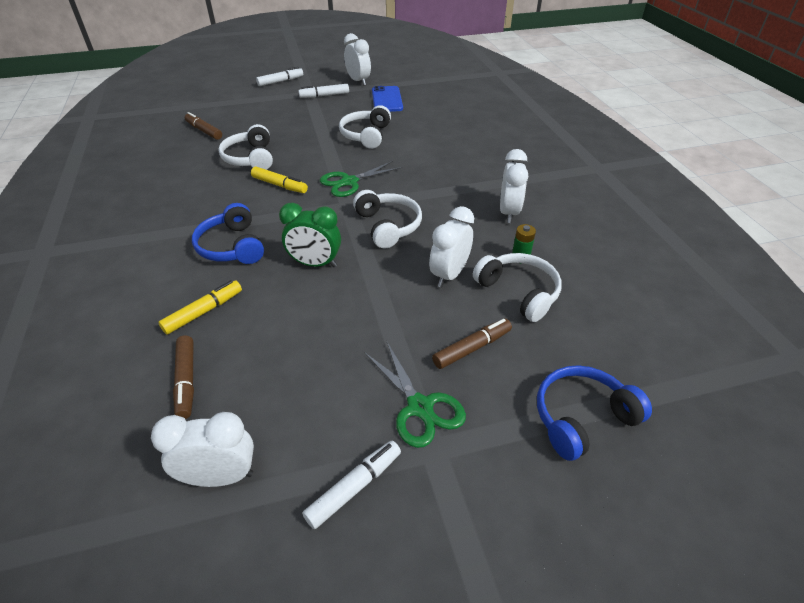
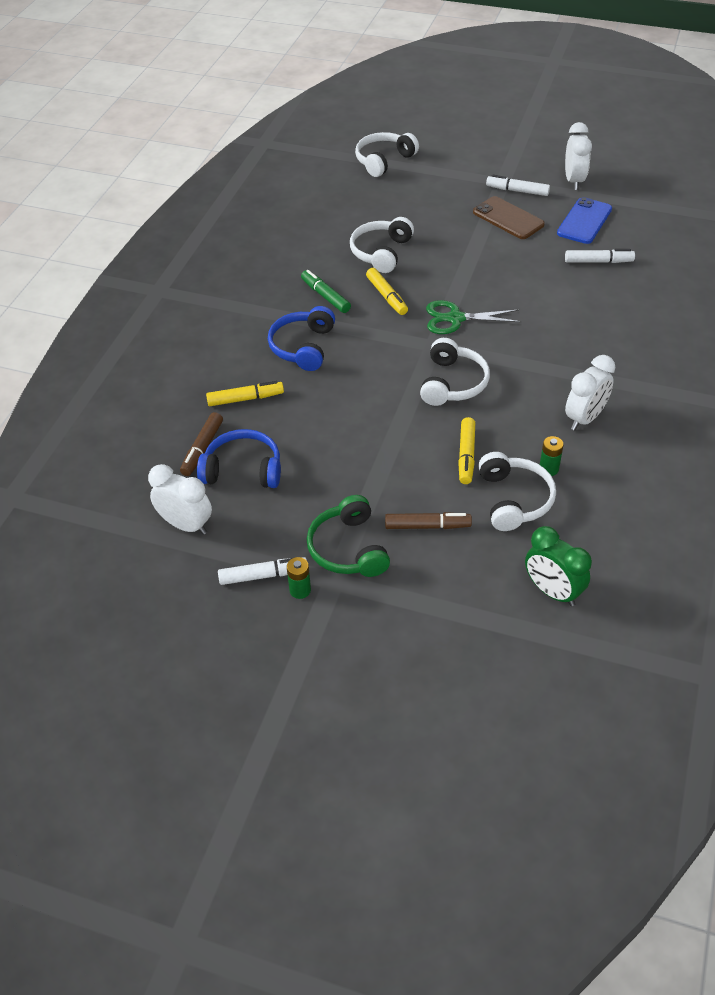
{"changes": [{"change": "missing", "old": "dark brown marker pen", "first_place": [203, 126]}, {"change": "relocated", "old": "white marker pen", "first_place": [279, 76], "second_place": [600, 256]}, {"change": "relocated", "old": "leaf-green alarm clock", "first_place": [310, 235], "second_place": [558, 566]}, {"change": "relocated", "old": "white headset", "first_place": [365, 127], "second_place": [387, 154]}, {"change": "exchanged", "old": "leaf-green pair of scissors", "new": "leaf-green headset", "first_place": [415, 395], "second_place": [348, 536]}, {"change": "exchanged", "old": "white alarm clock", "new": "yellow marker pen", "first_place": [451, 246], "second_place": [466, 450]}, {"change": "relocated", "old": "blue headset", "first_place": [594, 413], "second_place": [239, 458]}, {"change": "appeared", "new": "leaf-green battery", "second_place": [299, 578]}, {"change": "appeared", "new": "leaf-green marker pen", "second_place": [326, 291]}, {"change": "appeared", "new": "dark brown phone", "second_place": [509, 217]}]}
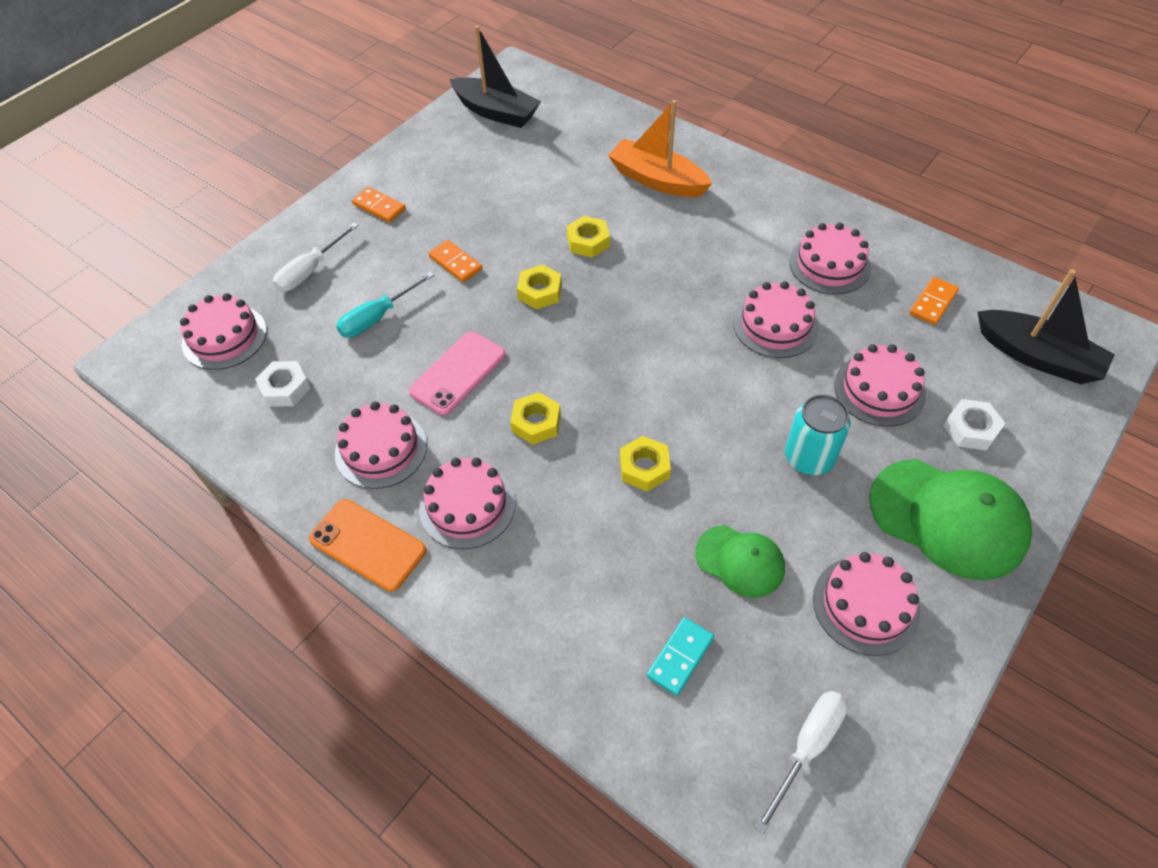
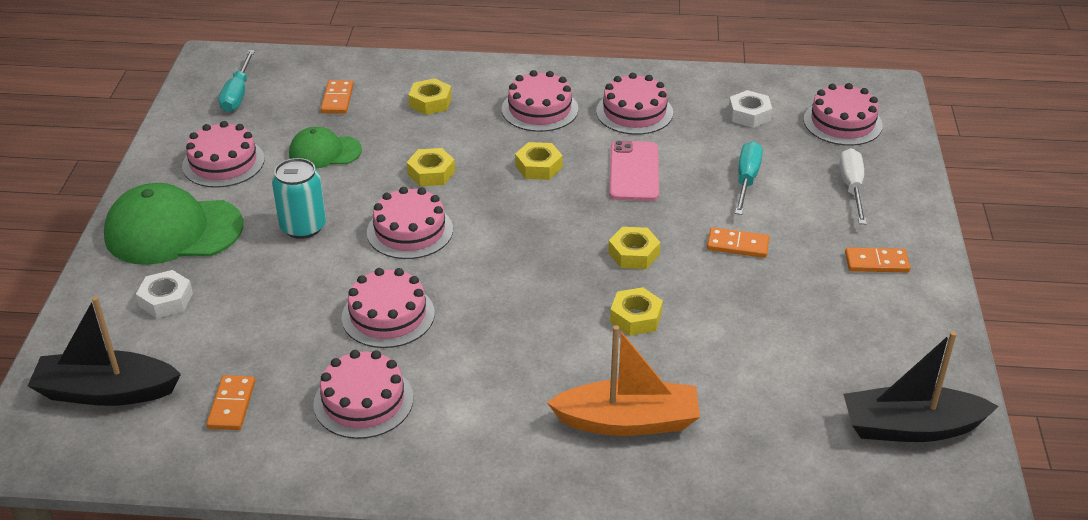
{"changes": [{"change": "missing", "old": "orange-coloured phone", "first_place": [367, 545]}, {"change": "colour", "old": "teal domino tile", "new": "orange-coloured domino tile", "first_place": [680, 656], "second_place": [337, 97]}, {"change": "colour", "old": "white flat screwdriver", "new": "teal flat screwdriver", "first_place": [801, 762], "second_place": [237, 81]}, {"change": "relocated", "old": "pink gateau", "first_place": [880, 385], "second_place": [410, 223]}, {"change": "appeared", "new": "yellow nut", "second_place": [430, 96]}]}
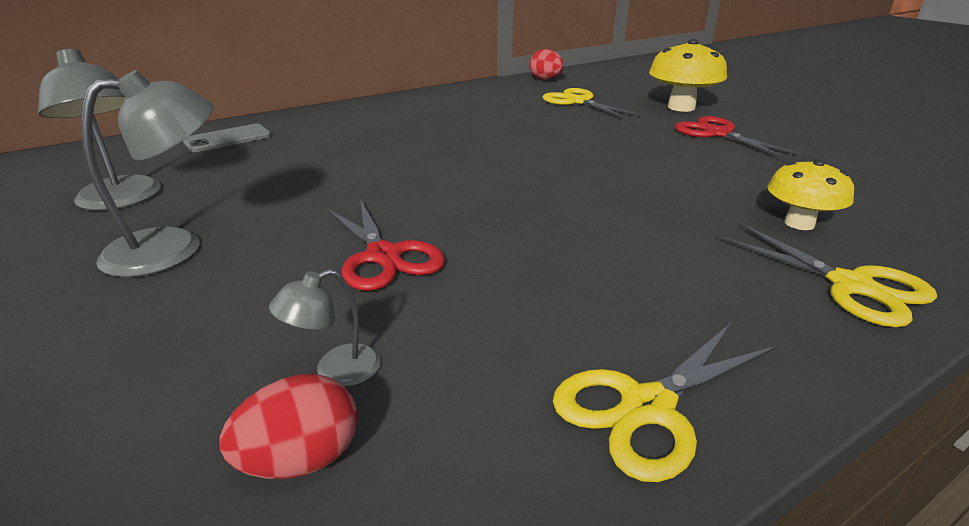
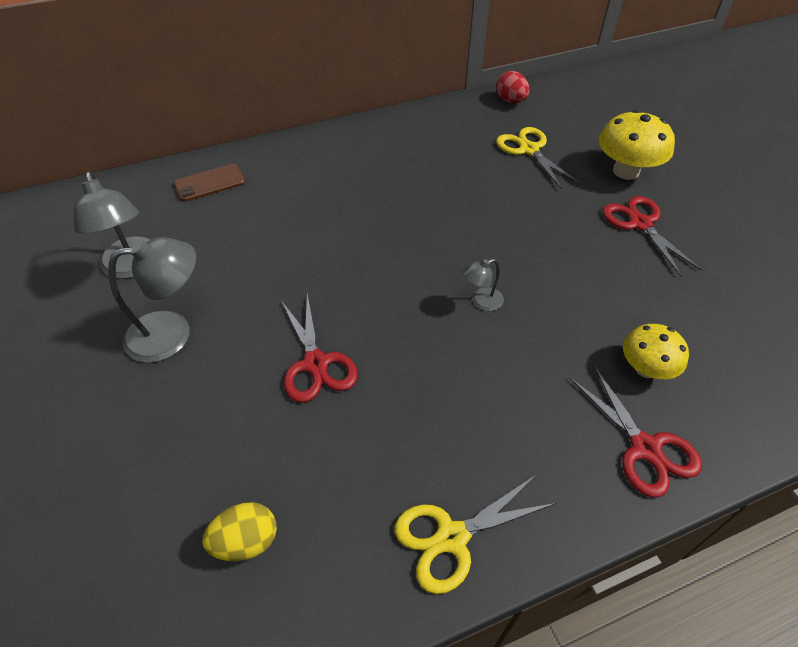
{"changes": [{"change": "colour", "old": "ash-grey phone", "new": "dark brown phone", "first_place": [227, 138], "second_place": [209, 183]}, {"change": "colour", "old": "scarlet egg shape", "new": "yellow egg shape", "first_place": [289, 426], "second_place": [239, 531]}, {"change": "relocated", "old": "ash-grey desk lamp", "first_place": [325, 328], "second_place": [483, 285]}, {"change": "colour", "old": "yellow pair of scissors", "new": "scarlet pair of scissors", "first_place": [827, 275], "second_place": [636, 431]}]}
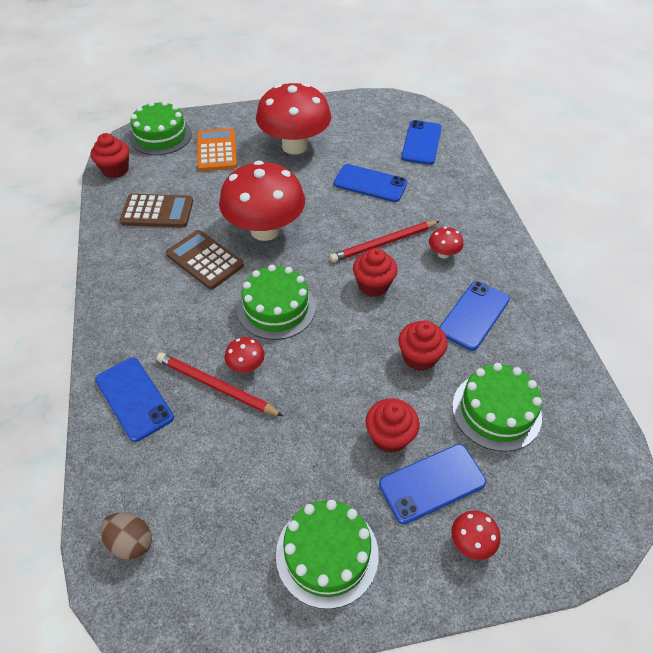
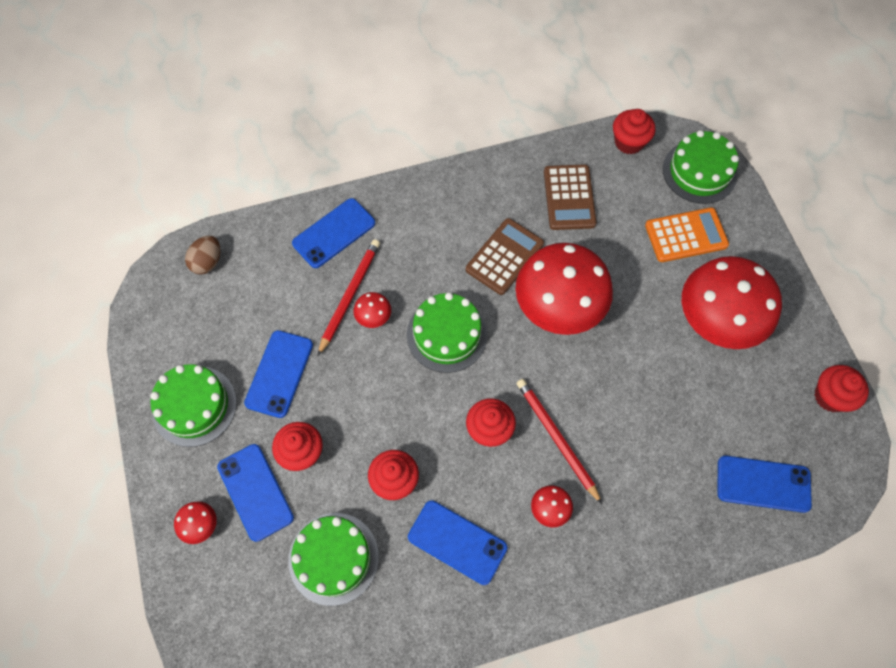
{"changes": [{"change": "relocated", "old": "blue phone", "first_place": [371, 183], "second_place": [278, 374]}, {"change": "appeared", "new": "scarlet muffin", "second_place": [842, 388]}]}
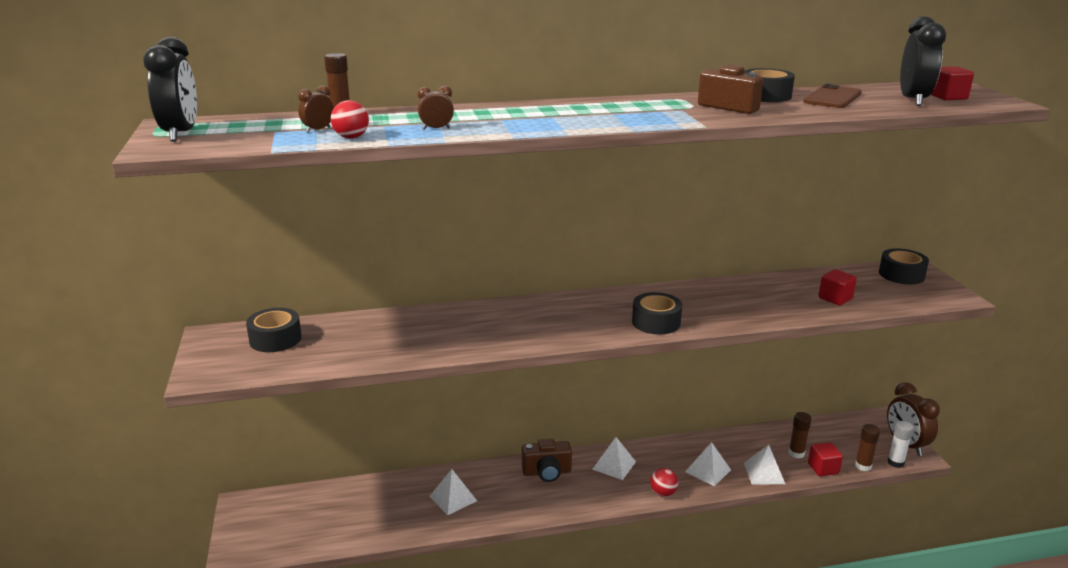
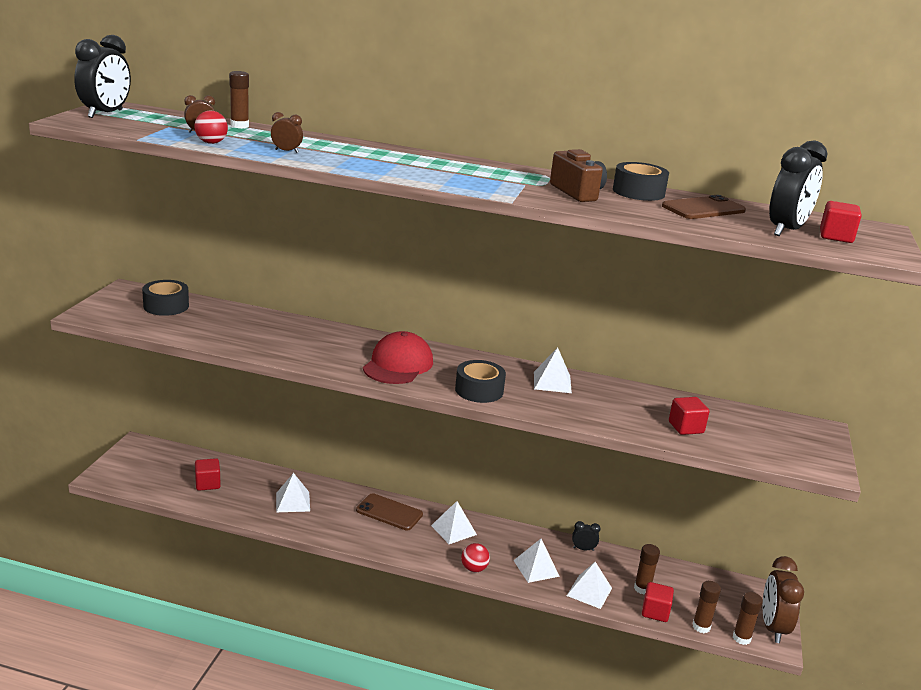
{"changes": [{"change": "exchanged", "old": "dark brown photo camera", "new": "dark brown phone", "first_place": [547, 460], "second_place": [389, 511]}, {"change": "missing", "old": "black sticky tape", "first_place": [904, 266]}, {"change": "colour", "old": "white glue", "new": "dark brown glue", "first_place": [901, 444], "second_place": [748, 618]}, {"change": "appeared", "new": "scarlet block", "second_place": [208, 474]}, {"change": "appeared", "new": "scarlet cap", "second_place": [398, 357]}, {"change": "appeared", "new": "white solid pyramid", "second_place": [553, 370]}, {"change": "appeared", "new": "black alarm clock", "second_place": [586, 536]}]}
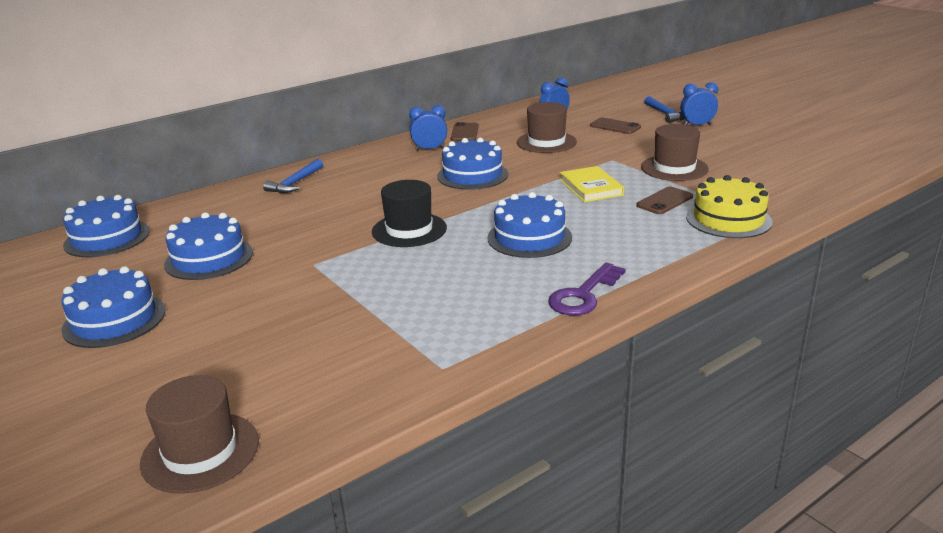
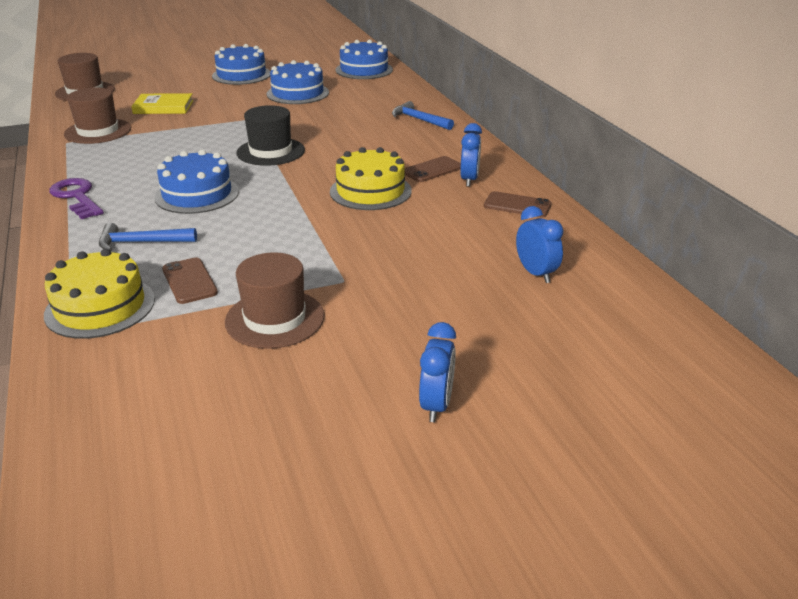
{"changes": [{"change": "colour", "old": "blue gateau", "new": "yellow gateau", "first_place": [472, 164], "second_place": [371, 178]}, {"change": "relocated", "old": "dark brown tall hat", "first_place": [547, 127], "second_place": [97, 116]}, {"change": "relocated", "old": "yellow hardcover", "first_place": [592, 184], "second_place": [162, 103]}, {"change": "relocated", "old": "dark brown phone", "first_place": [615, 125], "second_place": [433, 169]}, {"change": "relocated", "old": "blue carpenter's hammer", "first_place": [664, 109], "second_place": [148, 237]}]}
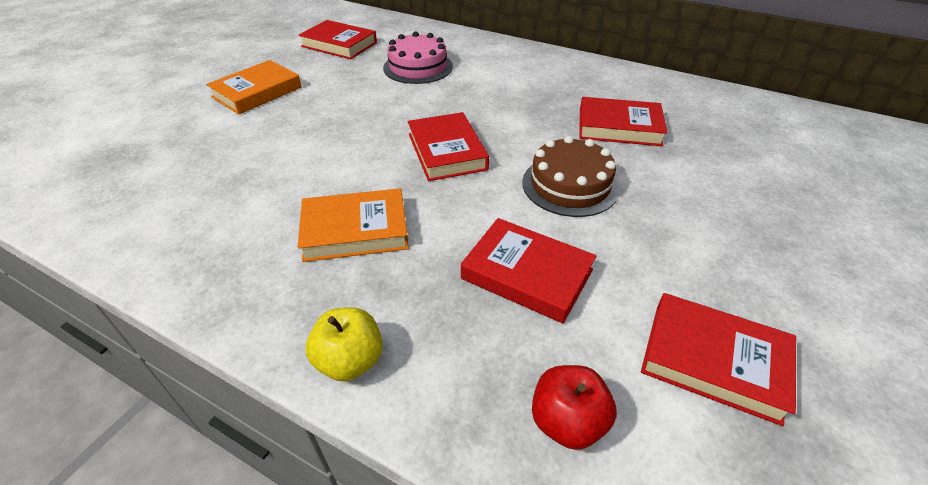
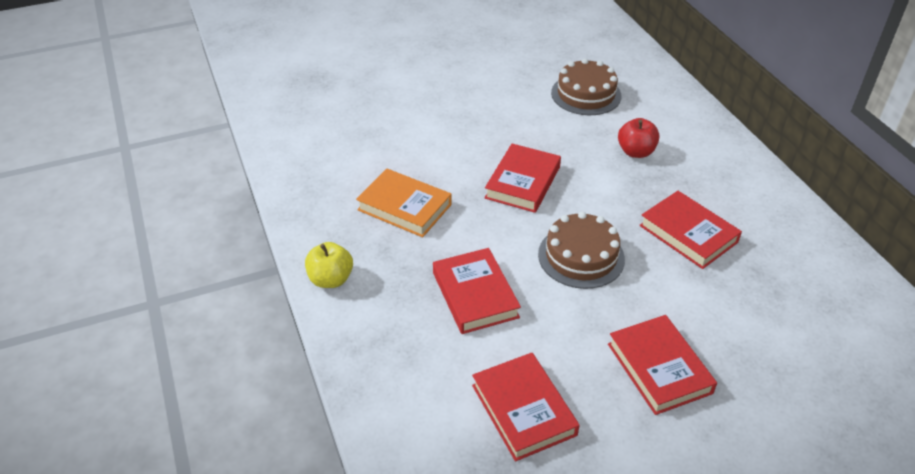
{"changes": [{"change": "missing", "old": "orange-coloured hardcover", "first_place": [254, 87]}, {"change": "relocated", "old": "scarlet hardcover", "first_place": [338, 39], "second_place": [662, 365]}, {"change": "colour", "old": "pink gateau", "new": "dark brown gateau", "first_place": [418, 58], "second_place": [586, 86]}, {"change": "relocated", "old": "scarlet apple fruit", "first_place": [574, 407], "second_place": [638, 138]}]}
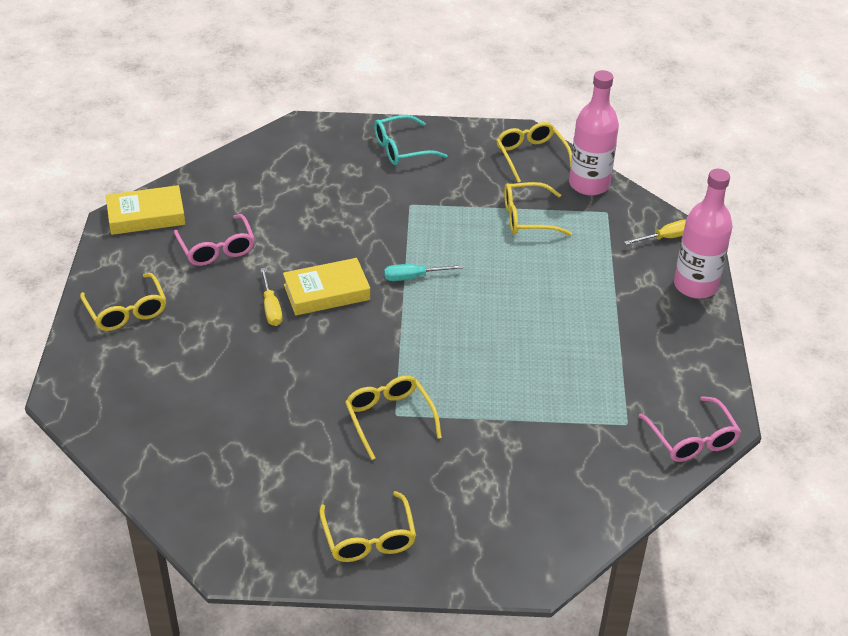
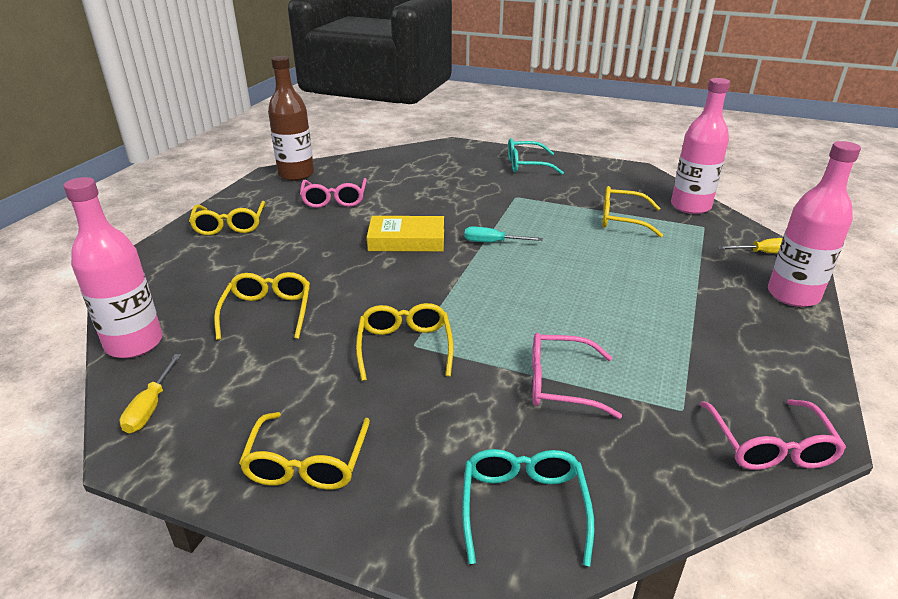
{"changes": [{"change": "exchanged", "old": "yellow hardcover", "new": "dark brown drink bottle", "first_place": [145, 210], "second_place": [291, 118]}, {"change": "relocated", "old": "yellow flat screwdriver", "first_place": [271, 297], "second_place": [150, 394]}, {"change": "relocated", "old": "yellow spectacles", "first_place": [534, 152], "second_place": [262, 306]}, {"change": "appeared", "new": "pink drink bottle", "second_place": [113, 267]}, {"change": "appeared", "new": "teal spectacles", "second_place": [528, 507]}, {"change": "appeared", "new": "pink spectacles", "second_place": [577, 376]}]}
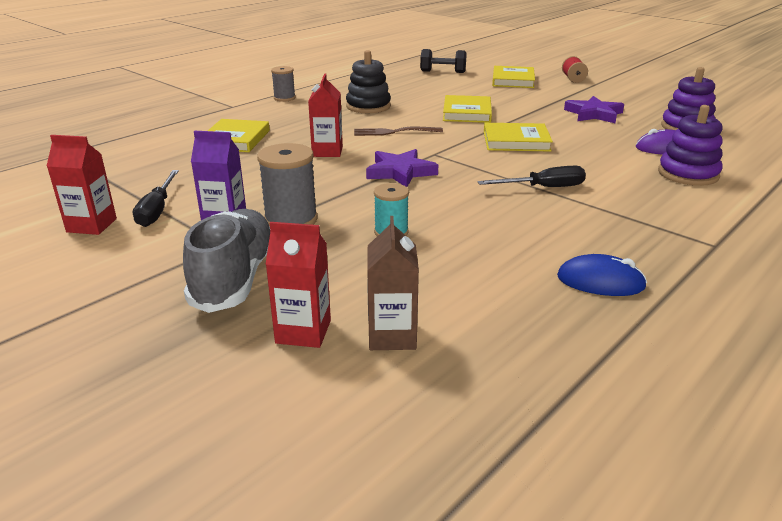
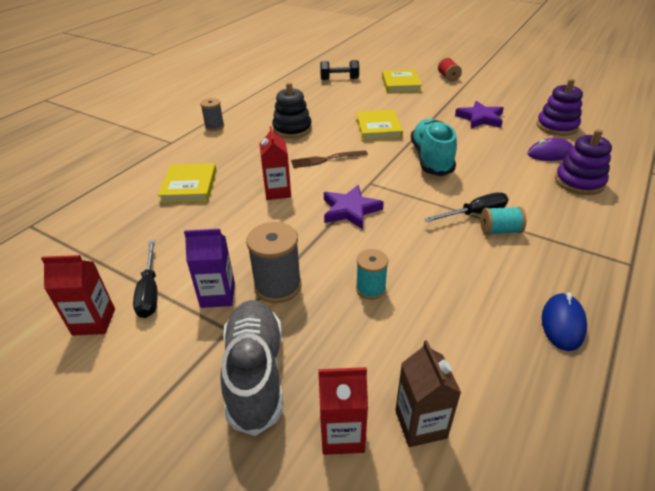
{"changes": [{"change": "exchanged", "old": "yellow hardcover", "new": "teal lace-up shoe", "first_place": [518, 137], "second_place": [434, 147]}, {"change": "spun", "old": "blue PC mouse", "first_place": [602, 275], "second_place": [564, 321], "degrees": -75}, {"change": "appeared", "new": "teal reel of thread", "second_place": [503, 220]}]}
